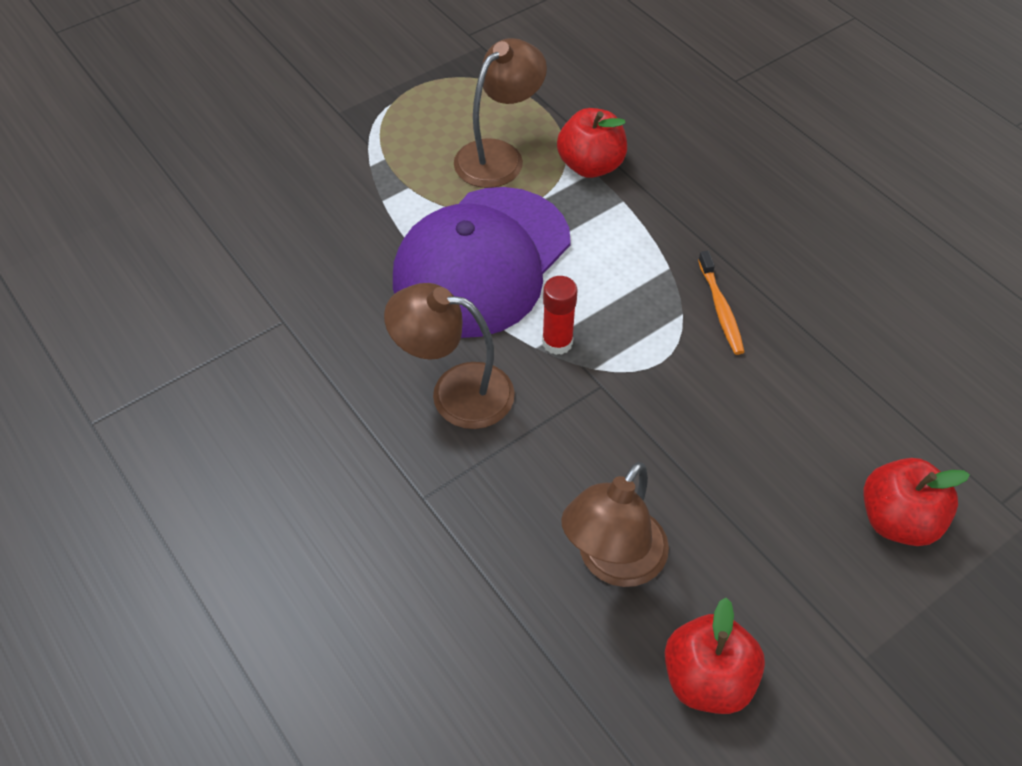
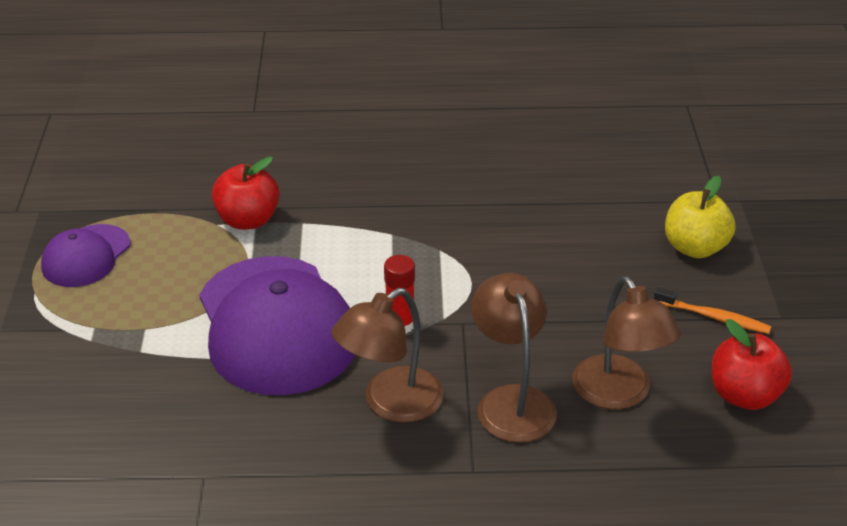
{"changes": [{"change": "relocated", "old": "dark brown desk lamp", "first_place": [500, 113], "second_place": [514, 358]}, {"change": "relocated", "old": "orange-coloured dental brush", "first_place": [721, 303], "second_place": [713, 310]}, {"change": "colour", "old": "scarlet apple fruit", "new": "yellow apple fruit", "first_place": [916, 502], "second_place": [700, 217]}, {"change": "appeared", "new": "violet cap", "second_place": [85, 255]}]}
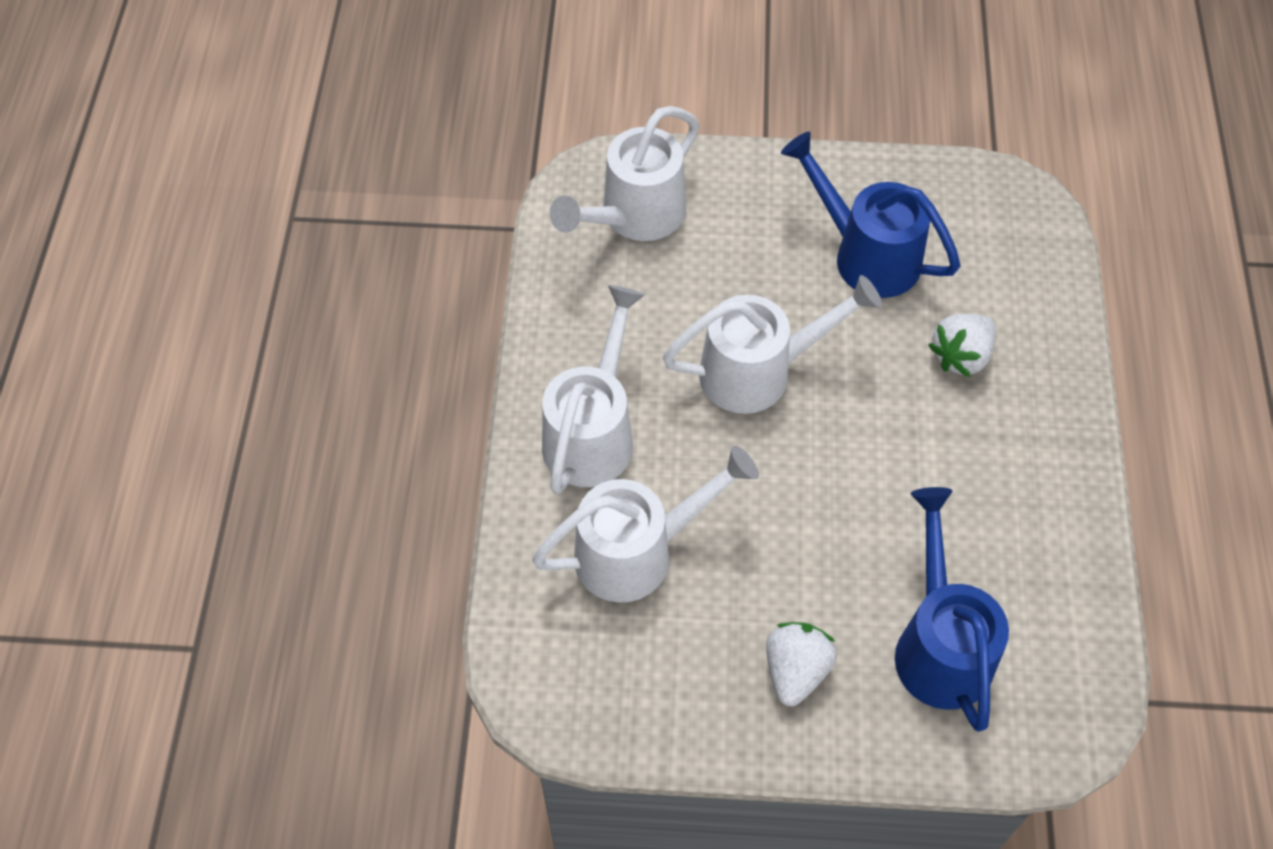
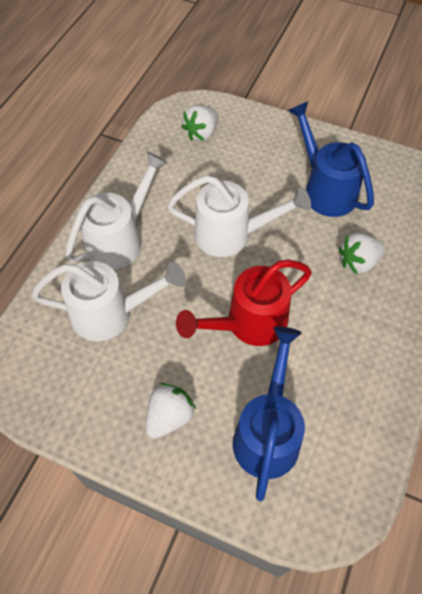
{"changes": [{"change": "exchanged", "old": "white watering can", "new": "white strawberry", "first_place": [624, 173], "second_place": [200, 123]}, {"change": "appeared", "new": "scarlet watering can", "second_place": [244, 303]}]}
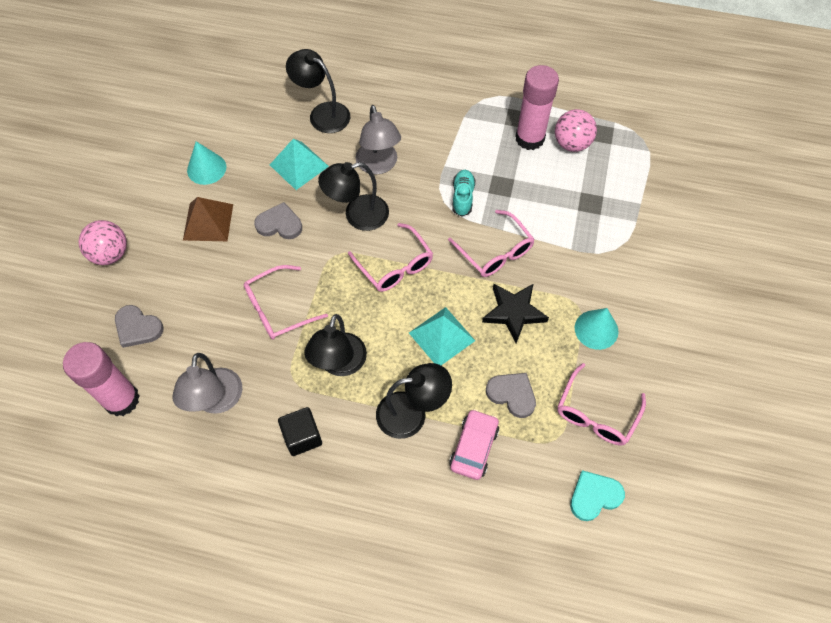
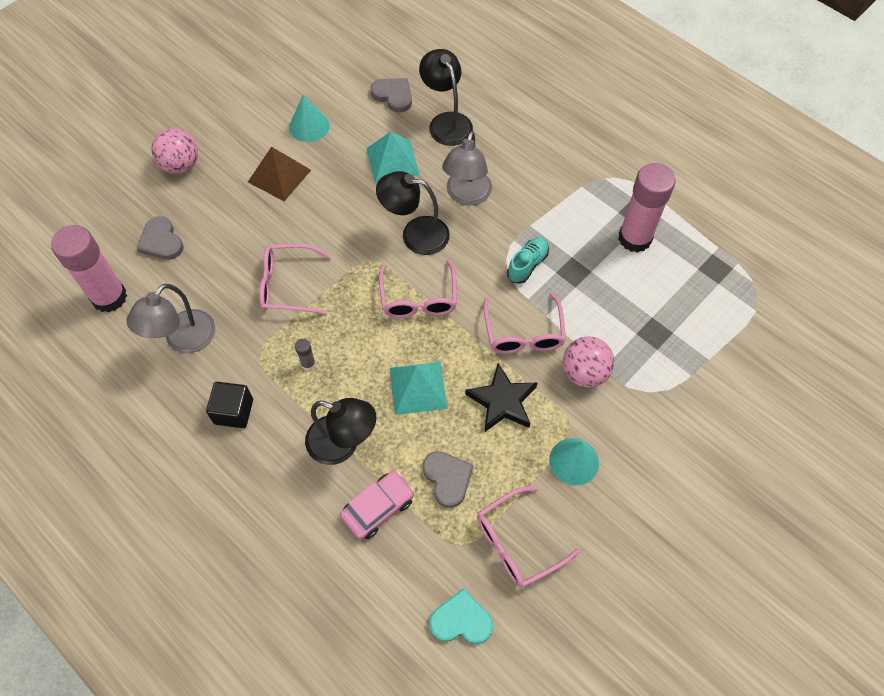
{"changes": [{"change": "relocated", "old": "ash-grey love heart", "first_place": [278, 220], "second_place": [391, 95]}, {"change": "exchanged", "old": "black desk lamp", "new": "ash-grey glue", "first_place": [335, 345], "second_place": [305, 355]}, {"change": "relocated", "old": "pink play ball", "first_place": [576, 130], "second_place": [588, 361]}]}
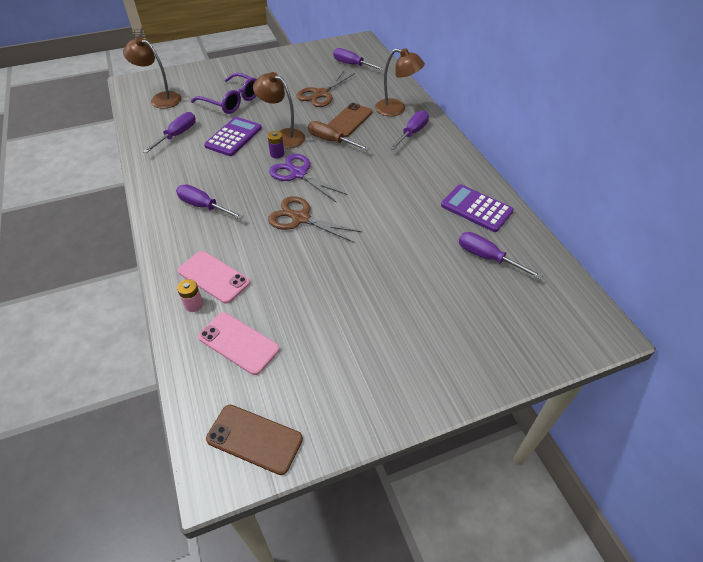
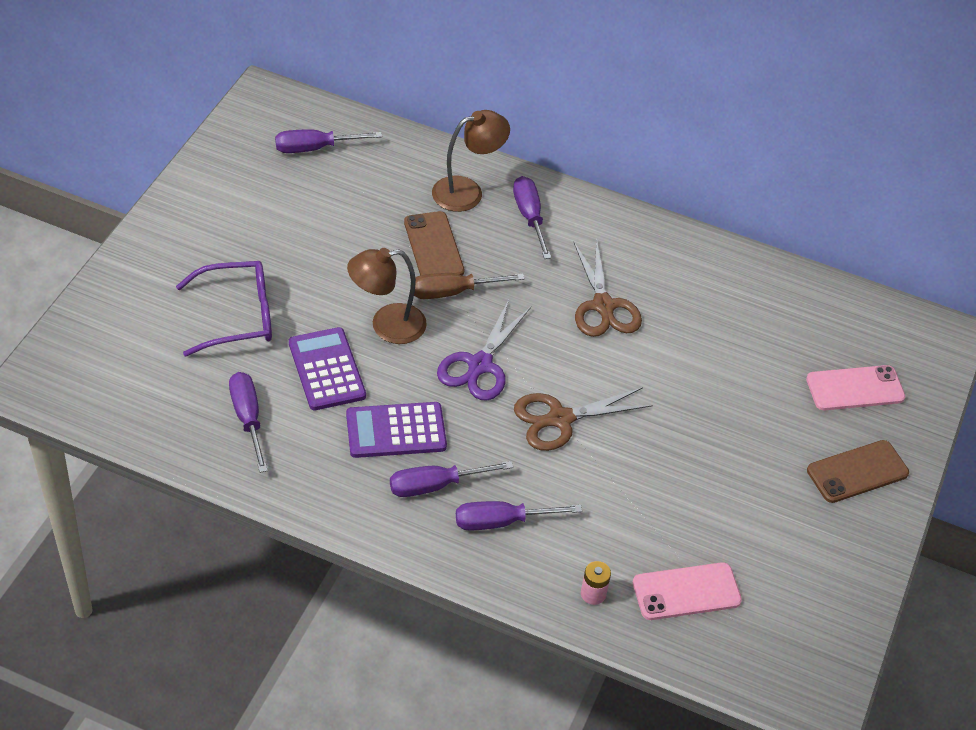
{"changes": [{"change": "missing", "old": "dark brown desk lamp", "first_place": [152, 73]}, {"change": "relocated", "old": "pink phone", "first_place": [214, 277], "second_place": [856, 387]}, {"change": "relocated", "old": "dark brown phone", "first_place": [254, 440], "second_place": [858, 471]}, {"change": "missing", "old": "violet battery", "first_place": [275, 144]}, {"change": "spun", "old": "violet pair of scissors", "first_place": [308, 178], "second_place": [484, 350], "degrees": -60}, {"change": "relocated", "old": "dark brown pair of scissors", "first_place": [325, 89], "second_place": [607, 287]}, {"change": "relocated", "old": "violet calculator", "first_place": [477, 208], "second_place": [396, 430]}, {"change": "relocated", "old": "violet flat screwdriver", "first_place": [501, 255], "second_place": [519, 516]}]}
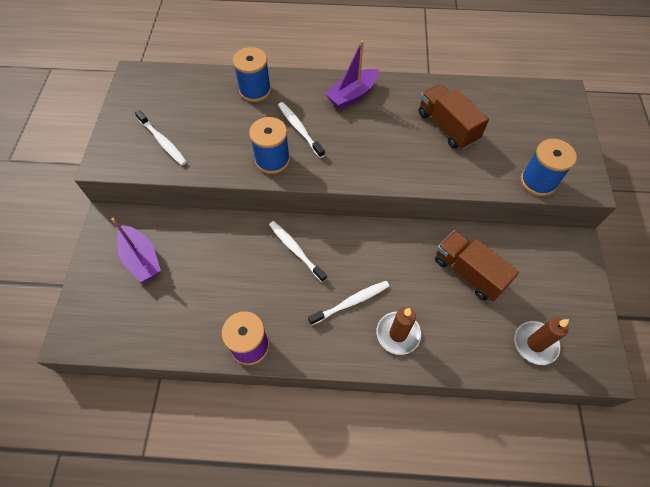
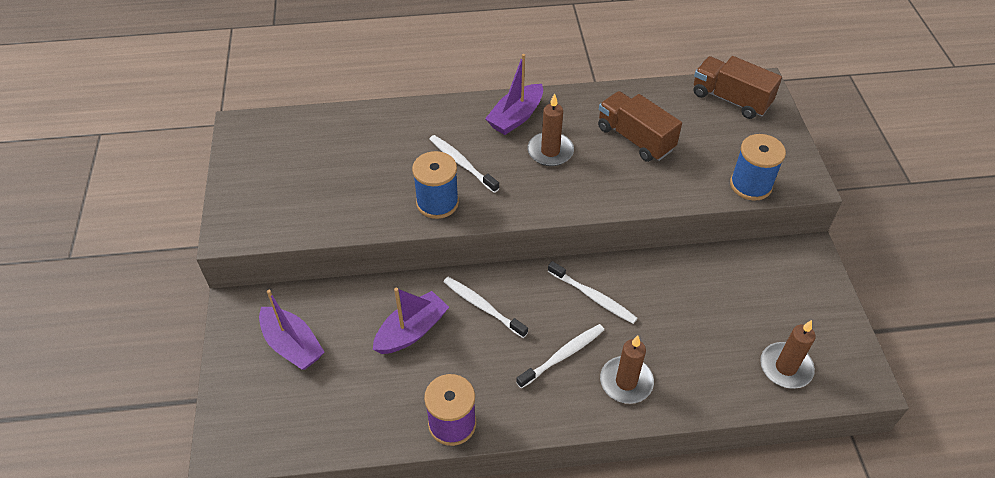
{"changes": [{"change": "relocated", "old": "white dental brush", "first_place": [161, 137], "second_place": [592, 292]}, {"change": "missing", "old": "blue reel of thread", "first_place": [252, 74]}, {"change": "relocated", "old": "dark brown lorry", "first_place": [477, 265], "second_place": [738, 87]}, {"change": "appeared", "new": "violet sailboat", "second_place": [411, 321]}, {"change": "appeared", "new": "dark brown wax candle", "second_place": [550, 129]}]}
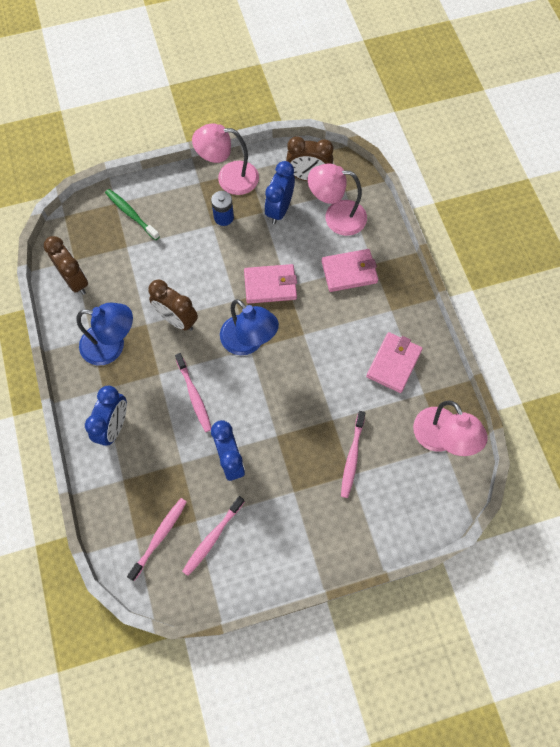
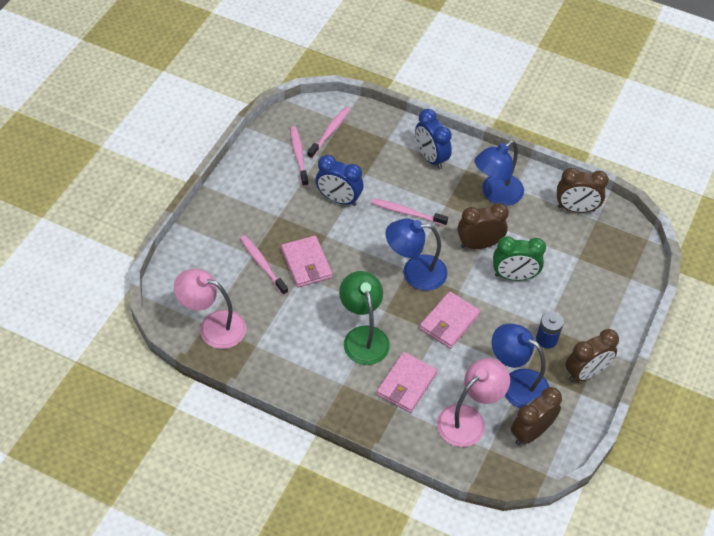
{"changes": [{"change": "missing", "old": "leaf-green dental brush", "first_place": [132, 214]}, {"change": "spun", "old": "pink dental brush", "first_place": [157, 539], "second_place": [328, 133], "degrees": -135}, {"change": "exchanged", "old": "pink desk lamp", "new": "dark brown alarm clock", "first_place": [225, 159], "second_place": [592, 355]}, {"change": "exchanged", "old": "blue alarm clock", "new": "blue desk lamp", "first_place": [280, 192], "second_place": [520, 366]}, {"change": "relocated", "old": "pink wallet", "first_place": [394, 362], "second_place": [306, 261]}, {"change": "appeared", "new": "leaf-green desk lamp", "second_place": [364, 318]}, {"change": "appeared", "new": "leaf-green alarm clock", "second_place": [519, 258]}]}
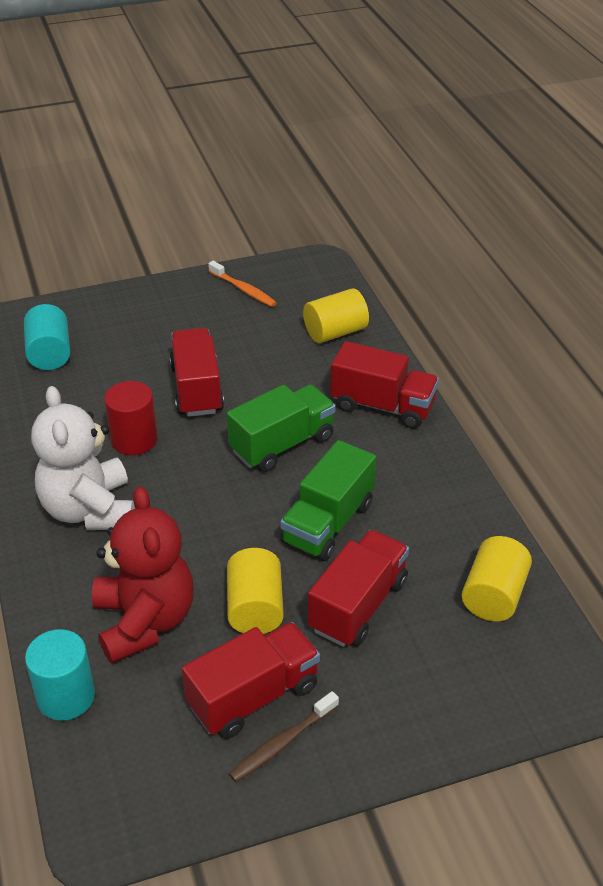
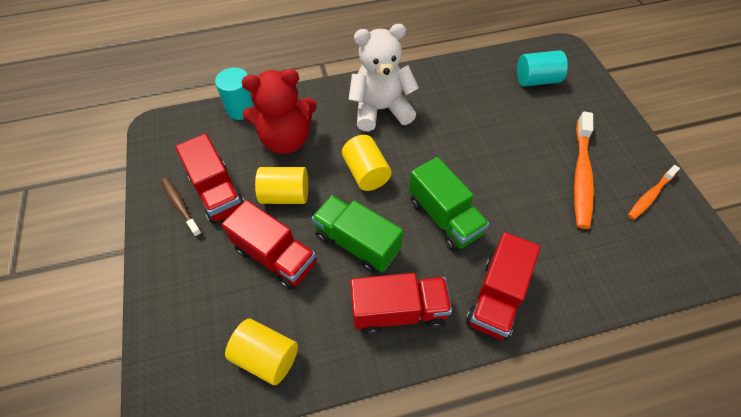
{"changes": [{"change": "missing", "old": "scarlet solid cylinder", "first_place": [131, 418]}, {"change": "relocated", "old": "scarlet lorry", "first_place": [197, 372], "second_place": [401, 303]}, {"change": "relocated", "old": "yellow solid cylinder", "first_place": [336, 315], "second_place": [366, 163]}, {"change": "appeared", "new": "orange-coloured dental brush", "second_place": [584, 170]}]}
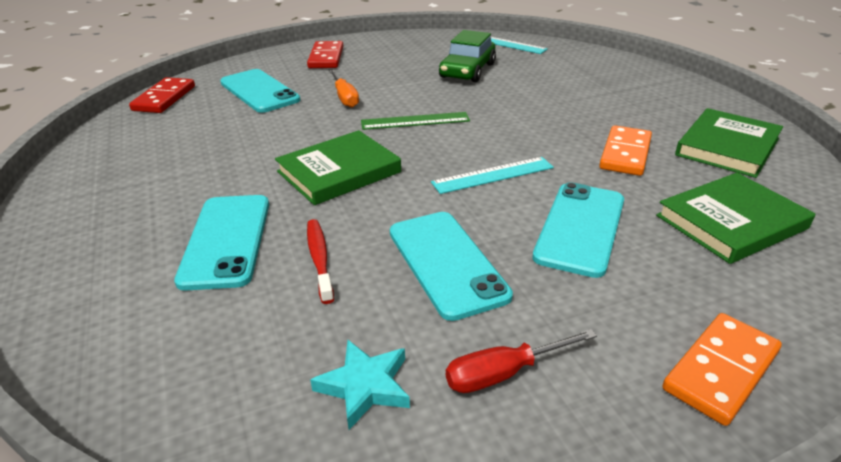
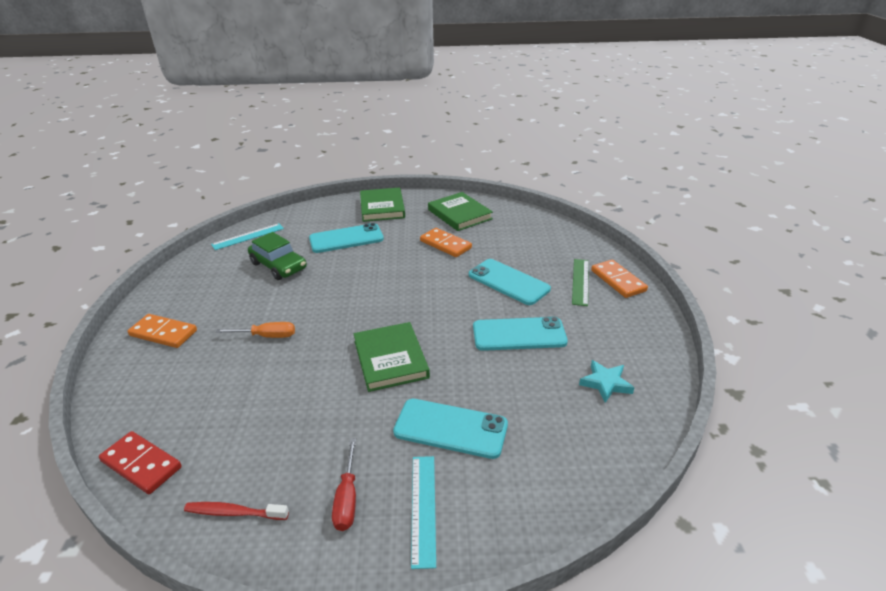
{"changes": [{"change": "relocated", "old": "teal phone", "first_place": [260, 91], "second_place": [346, 238]}, {"change": "colour", "old": "scarlet domino tile", "new": "orange-coloured domino tile", "first_place": [325, 54], "second_place": [162, 331]}, {"change": "relocated", "old": "scarlet dental brush", "first_place": [320, 261], "second_place": [236, 511]}, {"change": "relocated", "old": "leaf-green straightedge", "first_place": [415, 121], "second_place": [580, 282]}, {"change": "relocated", "old": "teal straightedge", "first_place": [492, 175], "second_place": [423, 512]}, {"change": "relocated", "old": "scarlet flat screwdriver", "first_place": [521, 361], "second_place": [344, 485]}, {"change": "relocated", "old": "leaf-green hardcover", "first_place": [735, 218], "second_place": [382, 204]}]}
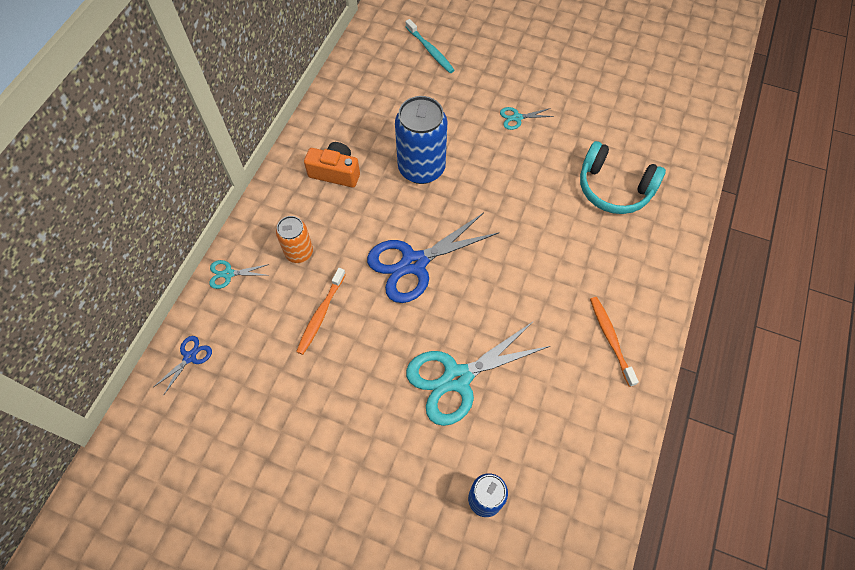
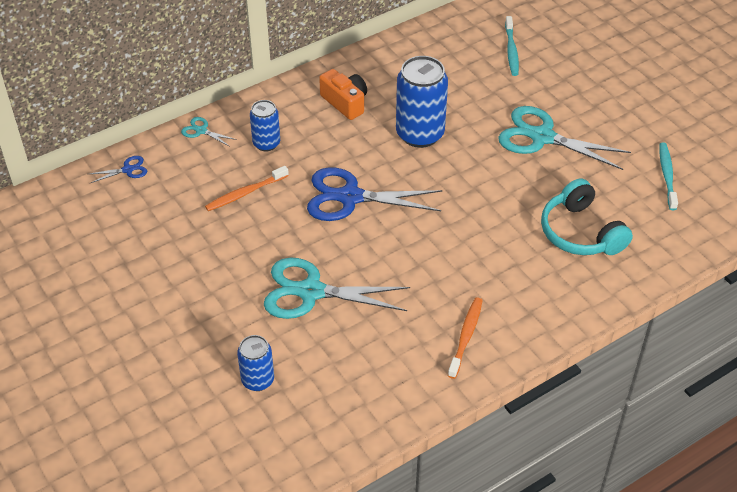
{"changes": [{"change": "colour", "old": "orange-coloured soda can", "new": "blue soda can", "first_place": [294, 239], "second_place": [265, 125]}, {"change": "size", "old": "teal pair of scissors", "first_place": [527, 118], "second_place": [564, 138], "factor": 2.26}, {"change": "appeared", "new": "teal dental brush", "second_place": [668, 176]}]}
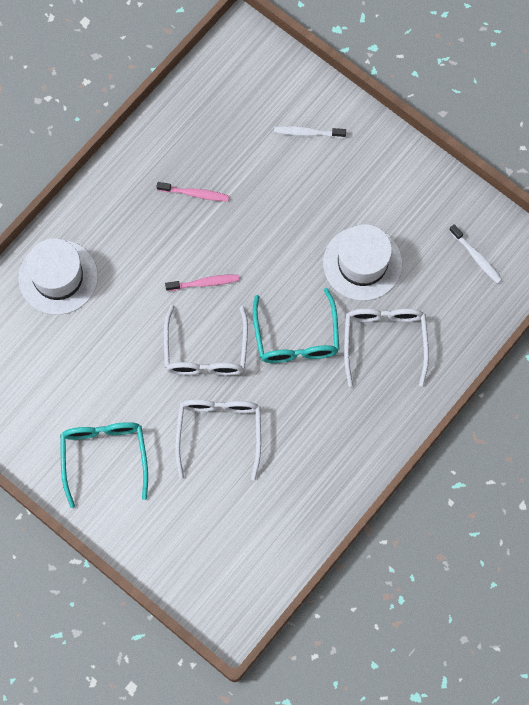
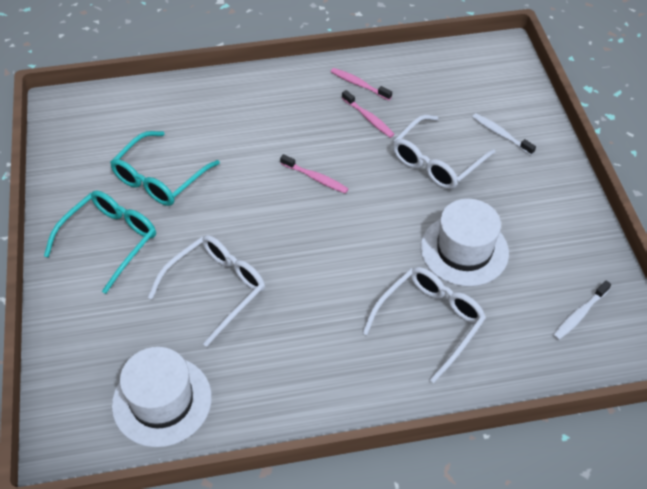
{"changes": [{"change": "relocated", "old": "white tall hat", "first_place": [58, 276], "second_place": [162, 397]}, {"change": "relocated", "old": "white spectacles", "first_place": [206, 340], "second_place": [444, 152]}, {"change": "relocated", "old": "teal spectacles", "first_place": [296, 325], "second_place": [165, 168]}, {"change": "spun", "old": "white dental brush", "first_place": [475, 254], "second_place": [582, 310], "degrees": 45}, {"change": "appeared", "new": "pink dental brush", "second_place": [361, 84]}]}
